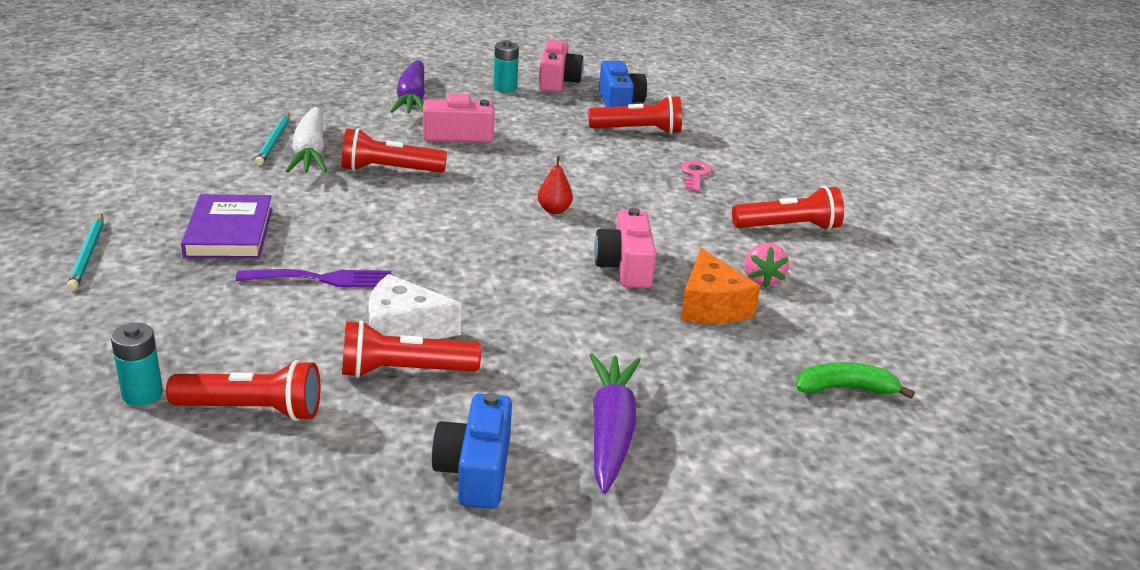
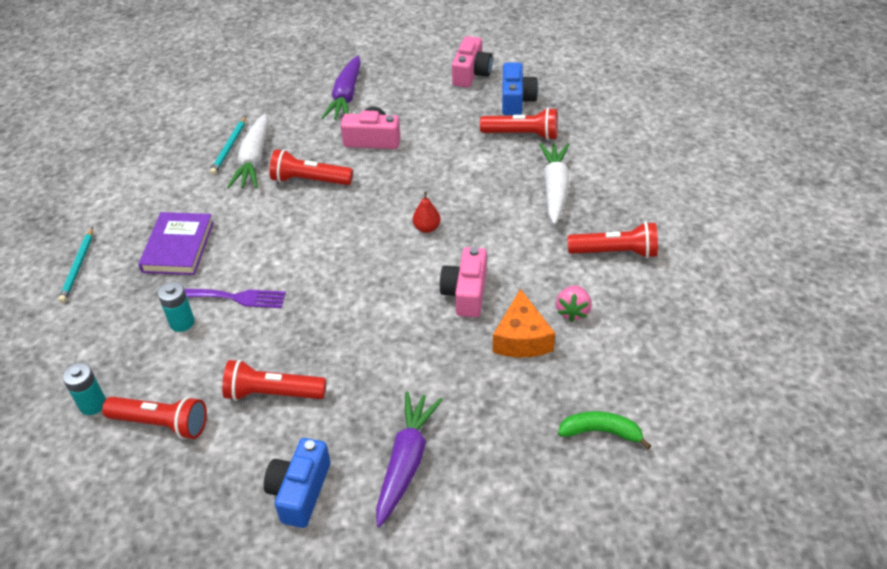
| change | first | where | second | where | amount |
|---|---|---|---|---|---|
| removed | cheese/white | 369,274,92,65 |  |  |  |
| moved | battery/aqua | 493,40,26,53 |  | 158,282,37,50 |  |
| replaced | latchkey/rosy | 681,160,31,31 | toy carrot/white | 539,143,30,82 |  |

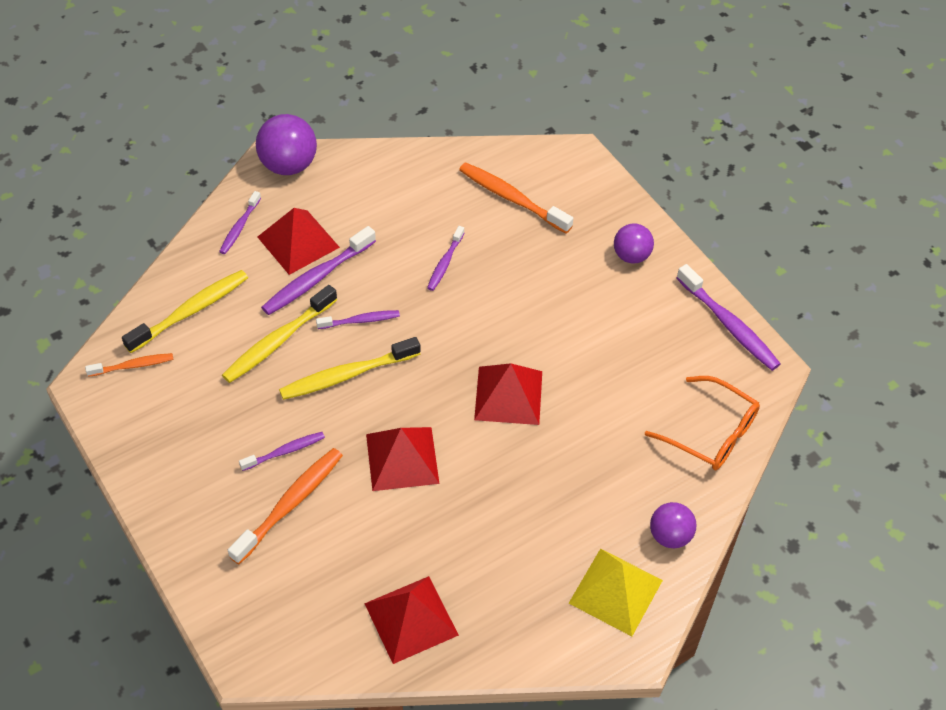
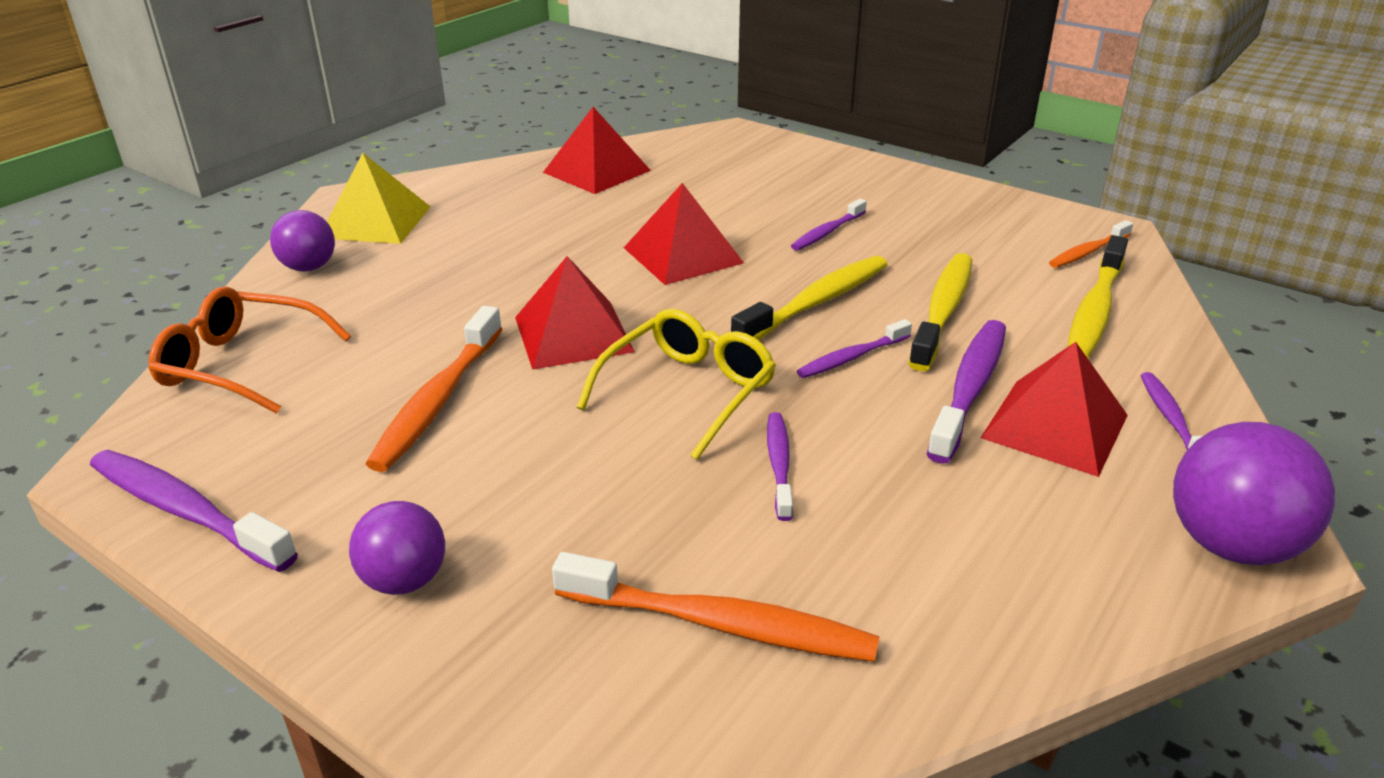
| change | first | where | second | where | amount |
|---|---|---|---|---|---|
| moved | tooth brush/orange | 228,448,115,116 |  | 366,306,136,166 |  |
| added |  |  | spectacles/bright yellow | 577,309,199,151 |  |

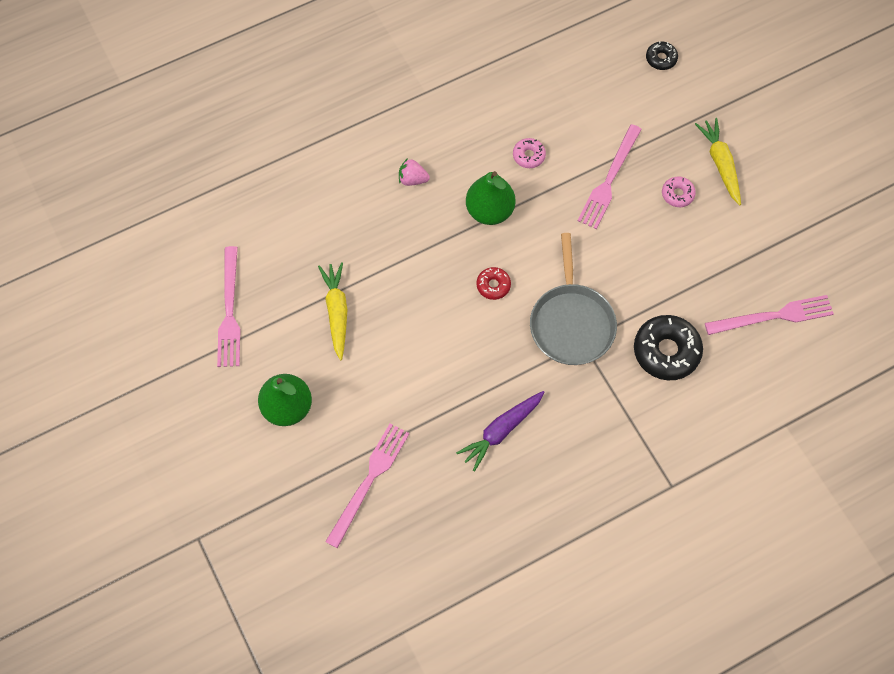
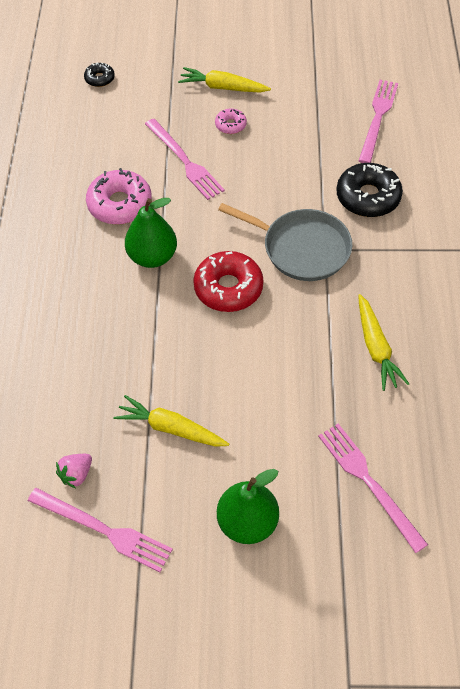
| change | first | where | second | where | amount |
|---|---|---|---|---|---|
| moved | toy strawberry/rosy | 399,158,31,28 |  | 56,454,36,34 |  |
| recoloured | toy carrot/violet | 456,391,88,81 | toy carrot/bright yellow | 358,294,51,97 |  |
| resized | doughnut/scarlet | 476,267,35,33 |  | 193,251,70,61 | x1.93 |
| resized | doughnut/rosy | 513,138,33,30 |  | 86,168,66,57 | x1.93 |

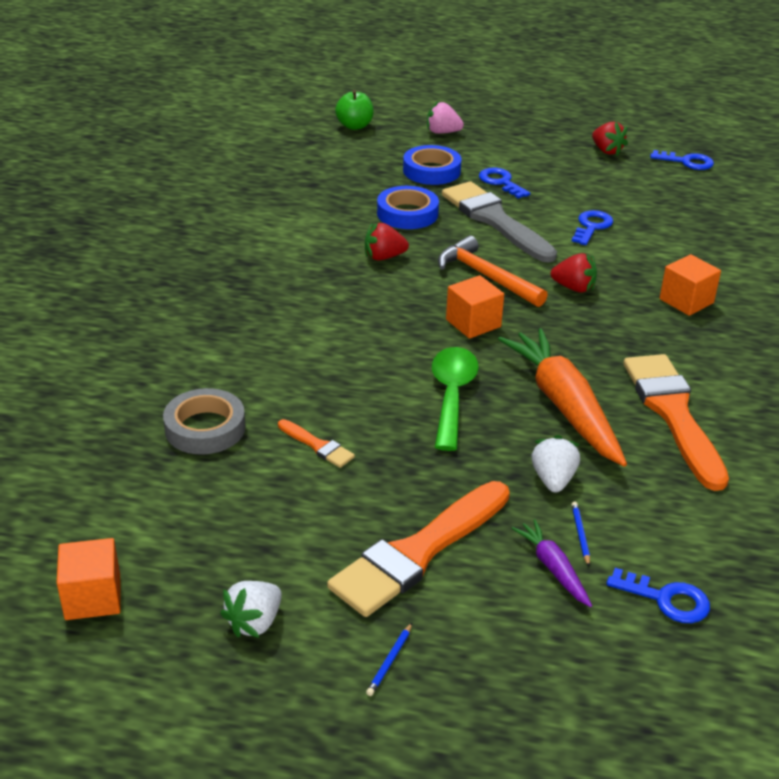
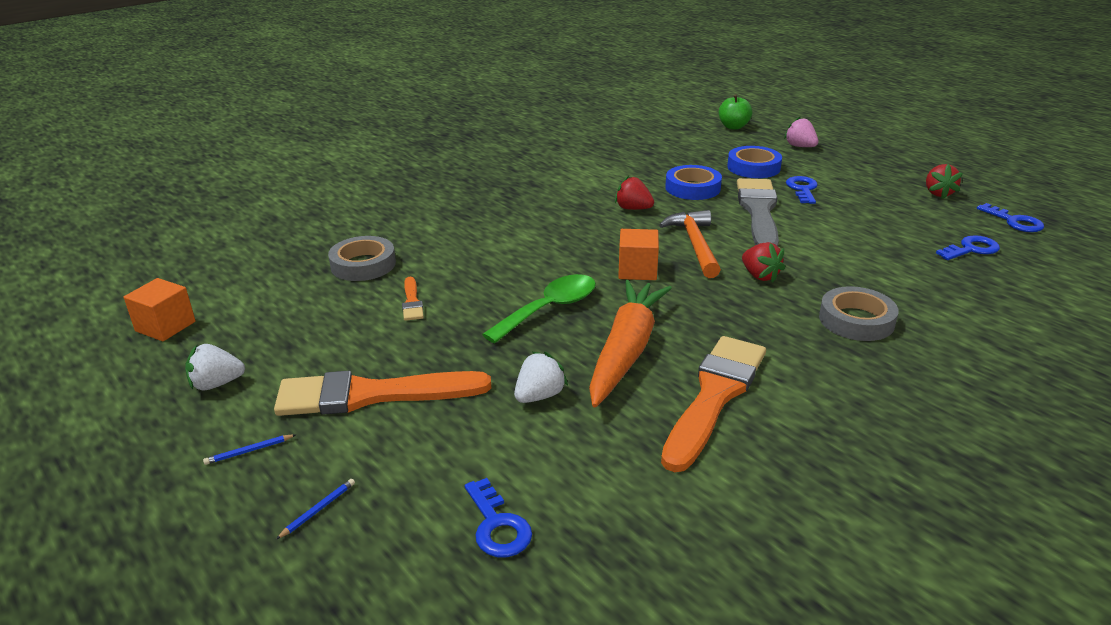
| change | first | where | second | where | amount |
|---|---|---|---|---|---|
| removed | toy carrot/violet | 512,519,80,88 |  |  |  |
| moved | wooden pencil/cobalt | 571,502,19,64 |  | 276,479,79,60 |  |
| moved | latchkey/cobalt | 572,210,41,35 |  | 936,235,64,25 |  |
| replaced | block/orange | 660,254,61,62 | tape/grey | 819,286,80,55 |  |

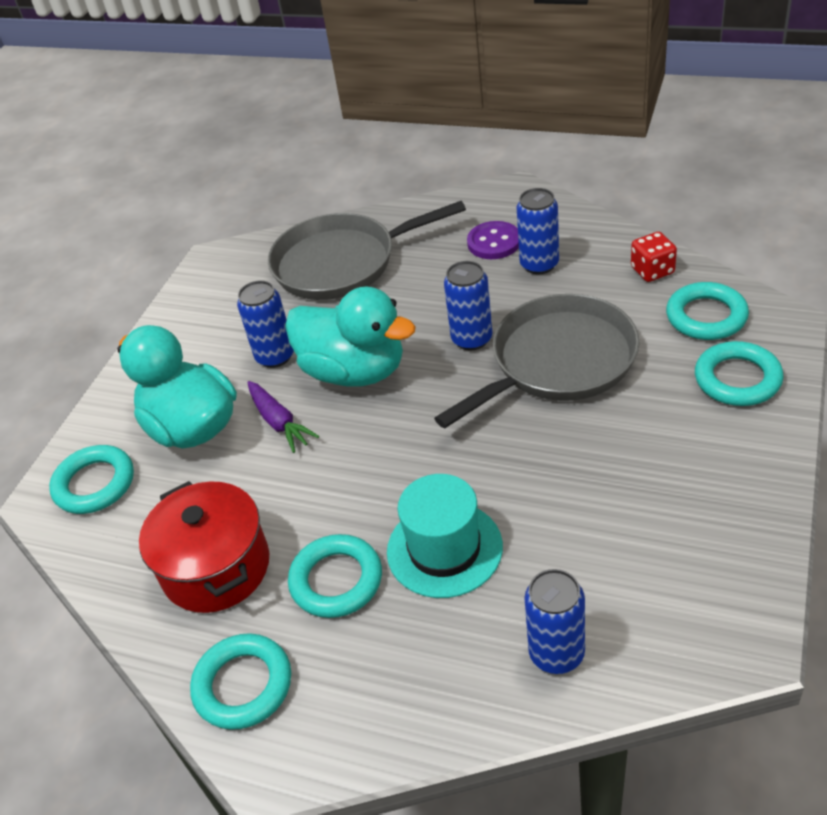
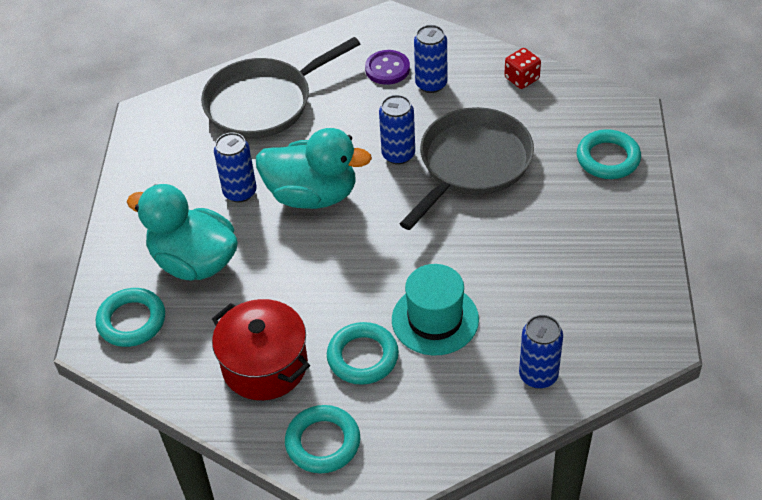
| change | first | where | second | where | amount |
|---|---|---|---|---|---|
| removed | toy carrot/violet | 247,381,72,72 |  |  |  |
| removed | torus/aqua | 666,282,83,58 |  |  |  |

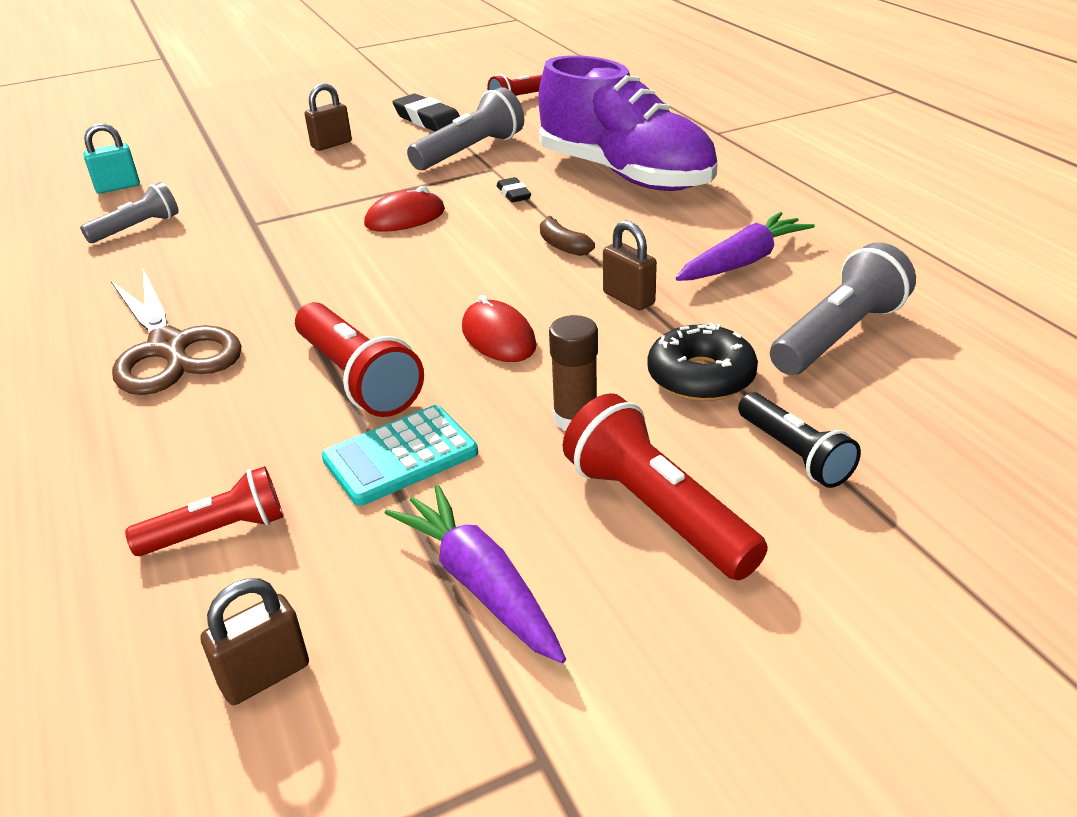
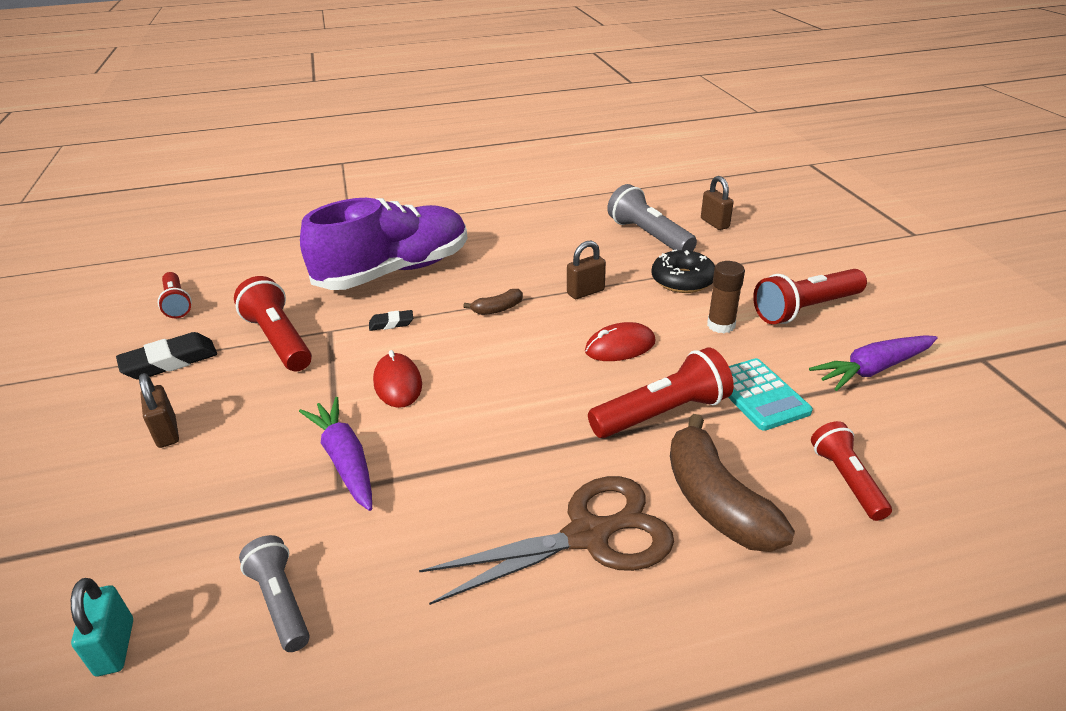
| change | first | where | second | where | amount |
|---|---|---|---|---|---|
| moved | lock/brown | 200,579,109,126 |  | 701,176,33,54 |  |
| recoloured | flashlight/grey | 407,87,117,83 | flashlight/scarlet | 234,276,78,95 |  |
| moved | toy carrot/violet | 676,212,139,69 |  | 299,397,73,114 |  |
| removed | flashlight/jet-black | 738,392,123,96 |  |  |  |
| added |  |  | toy banana/brown | 670,414,125,138 |  |

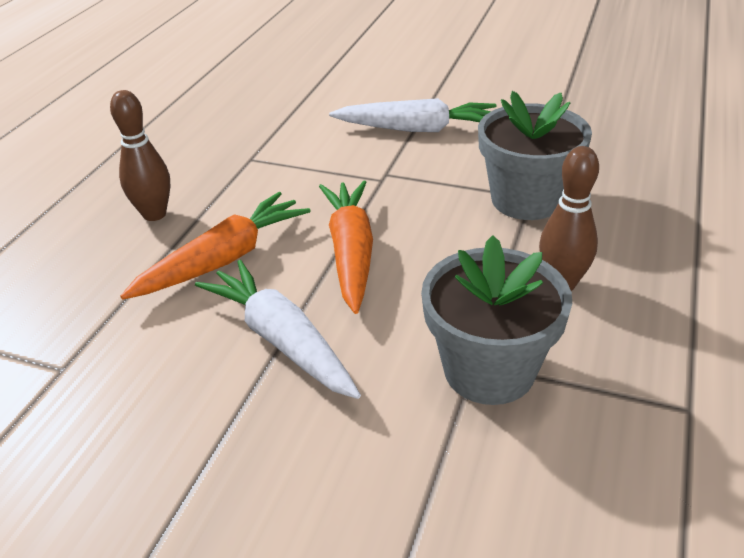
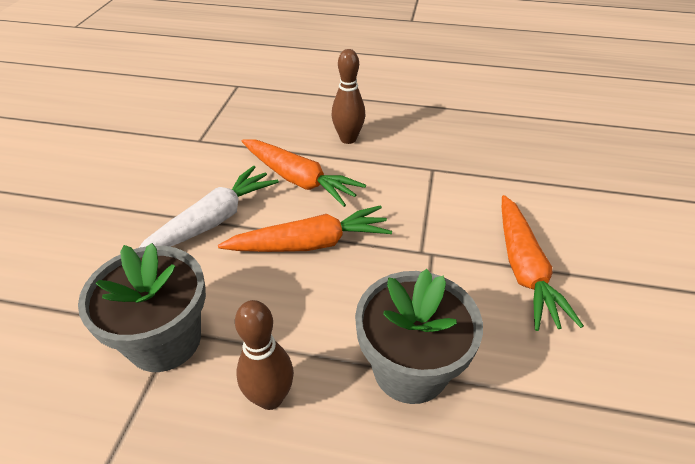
| change | first | where | second | where | amount |
|---|---|---|---|---|---|
| recoloured | toy carrot/white | 329,98,168,34 | toy carrot/orange | 502,195,82,136 |  |

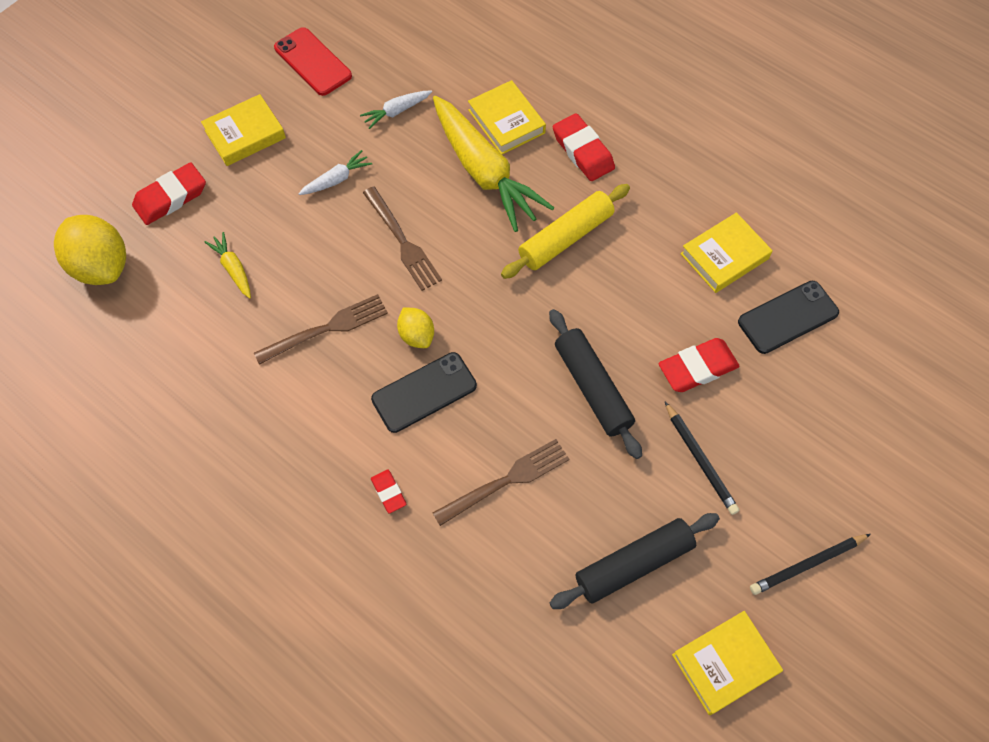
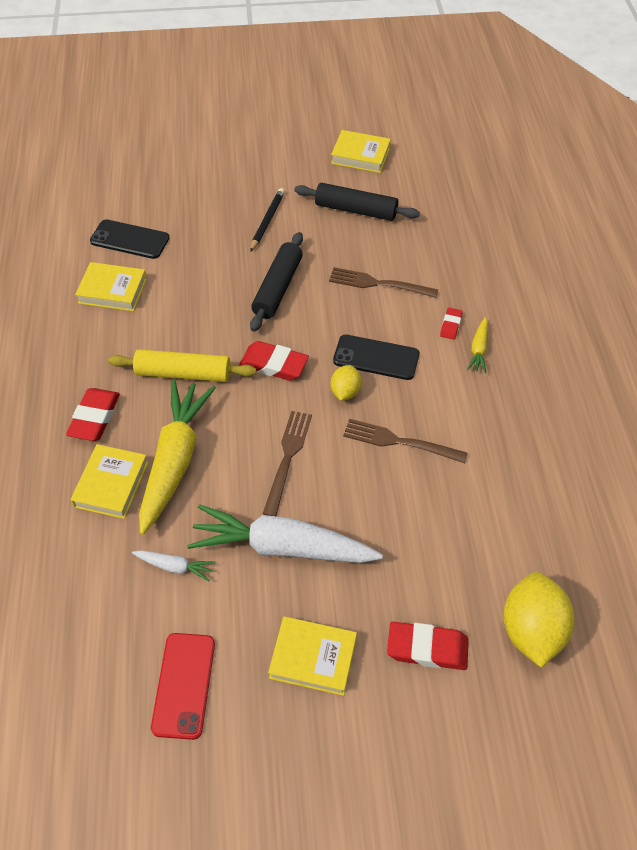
| change | first | where | second | where | amount |
|---|---|---|---|---|---|
| moved | toy carrot/bright yellow | 205,232,46,67 |  | 467,317,21,56 |  |
| resized | toy carrot/white | 298,150,74,45 |  | 187,504,196,59 | x2.28 |
| moved | eraser/scarlet | 659,338,81,54 |  | 239,341,70,40 |  |
| removed | wooden pencil/jet-black | 750,534,121,61 |  |  |  |

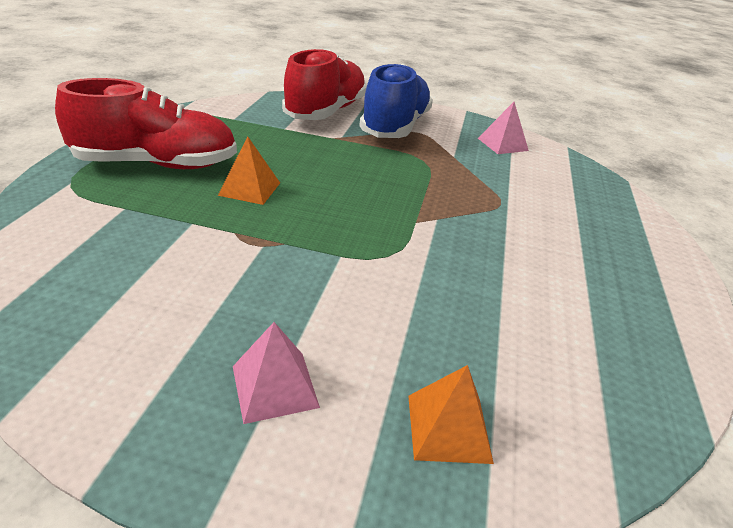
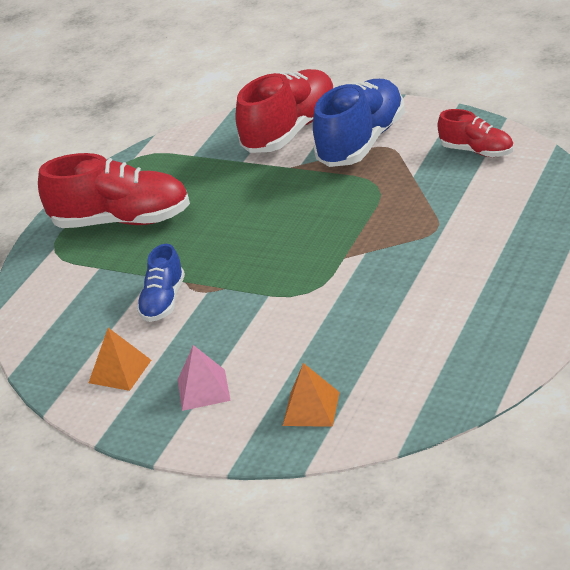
| change | first | where | second | where | amount |
|---|---|---|---|---|---|
| moved | pyramid/orange | 218,136,62,69 |  | 89,328,62,63 |  |
| replaced | pyramid/rosy | 478,102,51,52 | sneaker/scarlet | 438,109,76,48 |  |
| added |  |  | sneaker/cobalt | 137,244,48,78 |  |

